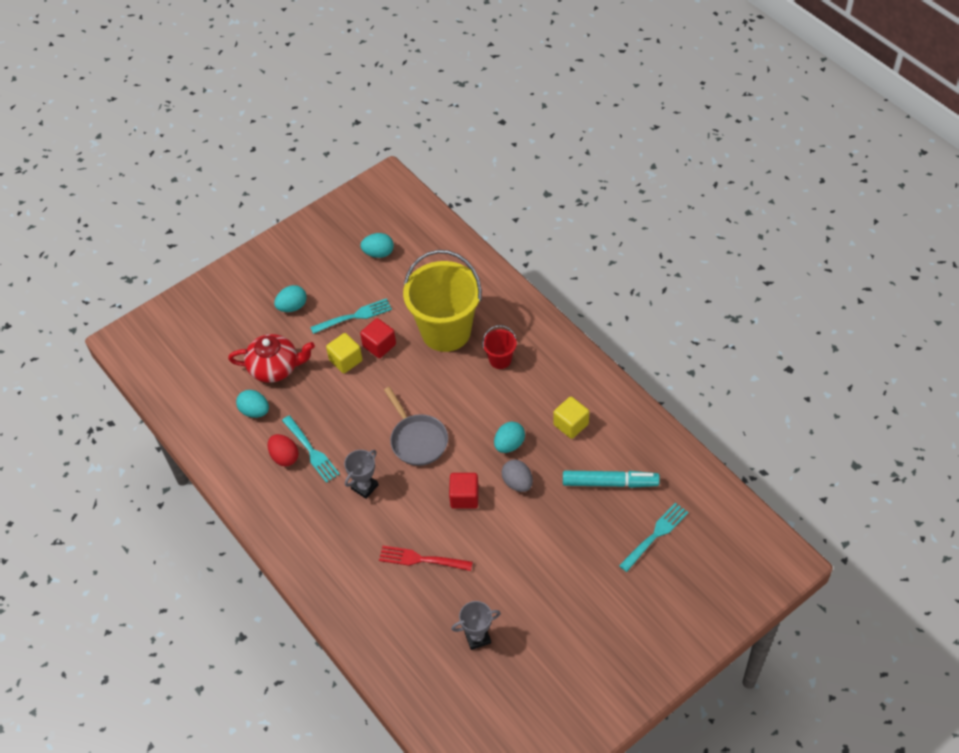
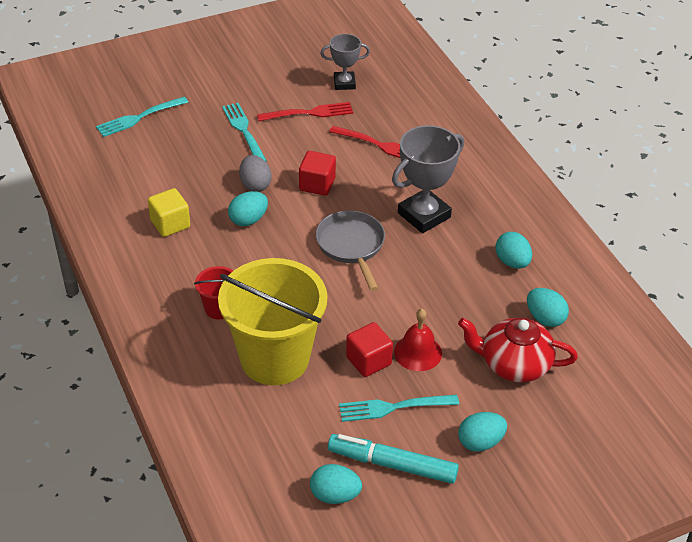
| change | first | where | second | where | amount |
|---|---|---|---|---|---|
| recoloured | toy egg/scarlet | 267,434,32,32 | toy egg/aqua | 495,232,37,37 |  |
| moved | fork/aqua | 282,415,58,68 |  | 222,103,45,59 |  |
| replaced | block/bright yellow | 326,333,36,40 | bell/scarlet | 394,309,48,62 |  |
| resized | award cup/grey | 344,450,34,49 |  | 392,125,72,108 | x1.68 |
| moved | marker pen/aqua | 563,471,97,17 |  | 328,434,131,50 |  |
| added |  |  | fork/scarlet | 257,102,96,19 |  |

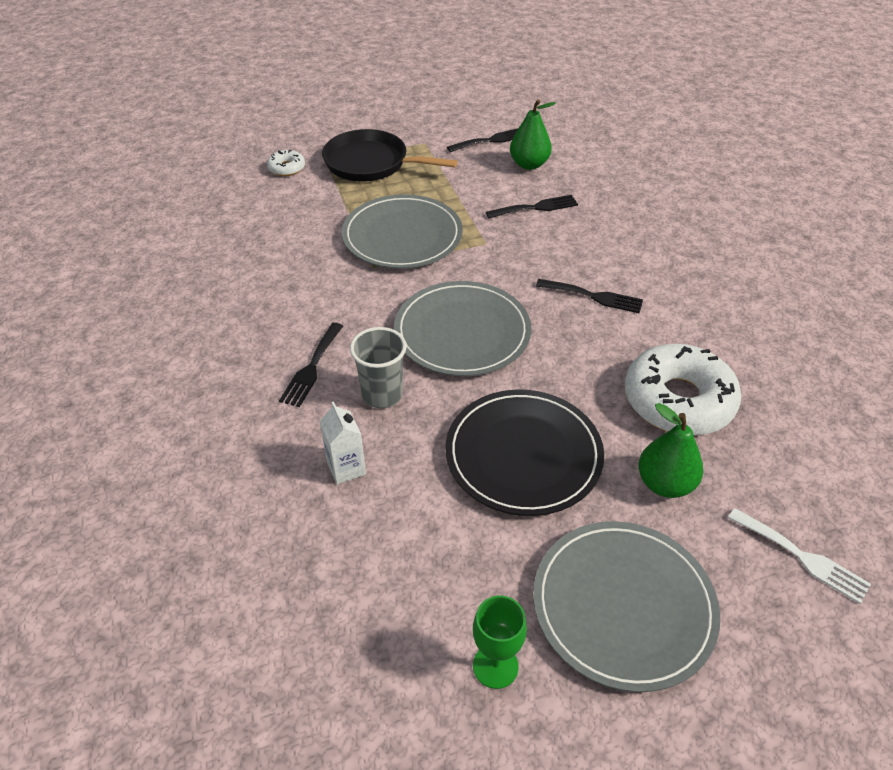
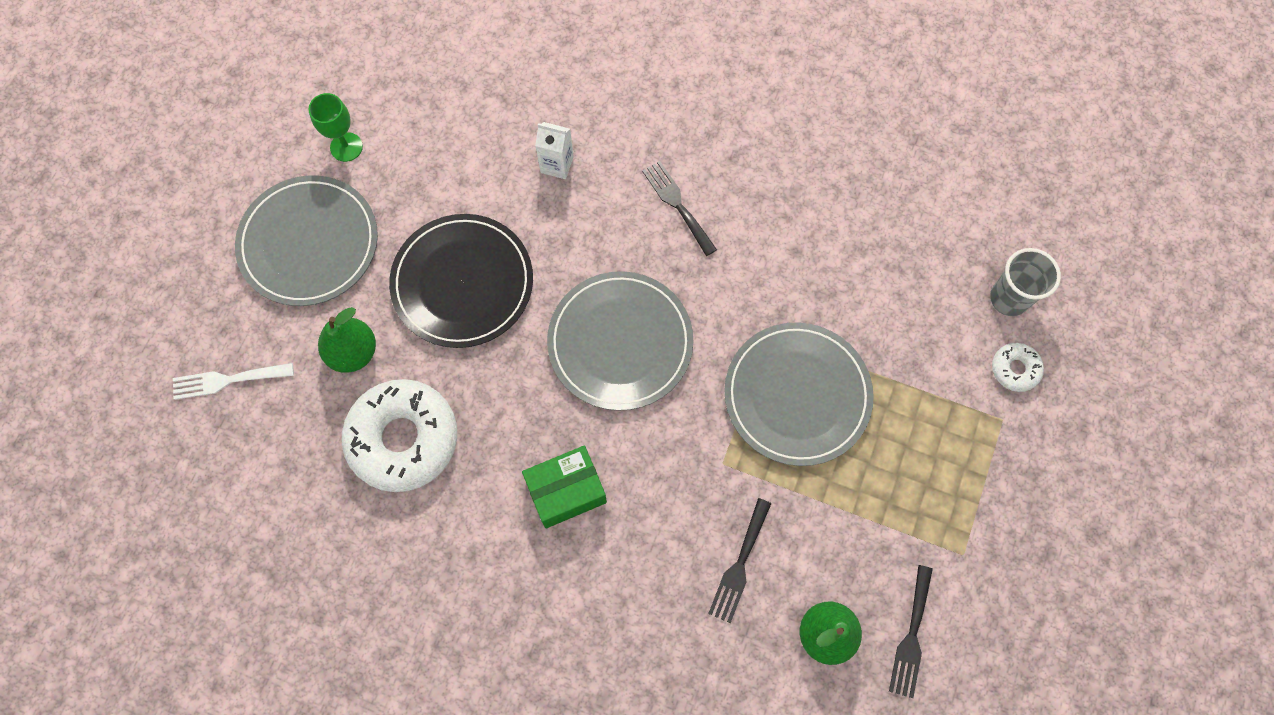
| change | first | where | second | where | amount |
|---|---|---|---|---|---|
| removed | frying pan/jet-black | 322,129,136,53 |  |  |  |
| moved | tumbler/grey | 350,327,57,81 |  | 990,248,71,68 |  |
| replaced | fork/jet-black | 536,279,107,34 | parcel/leaf-green | 522,446,85,82 |  |

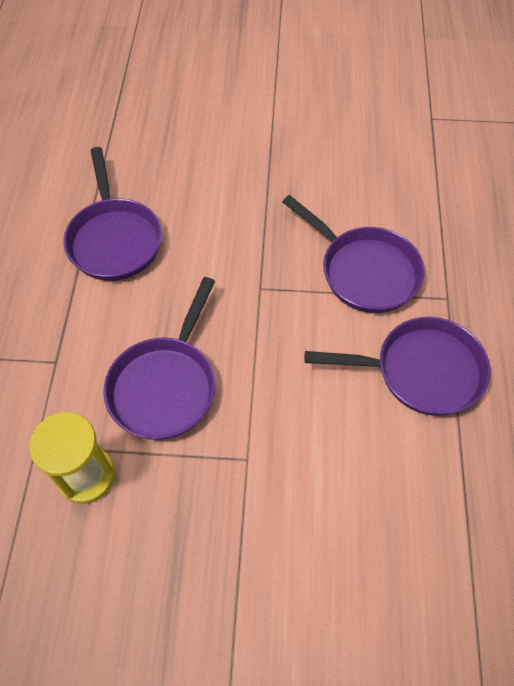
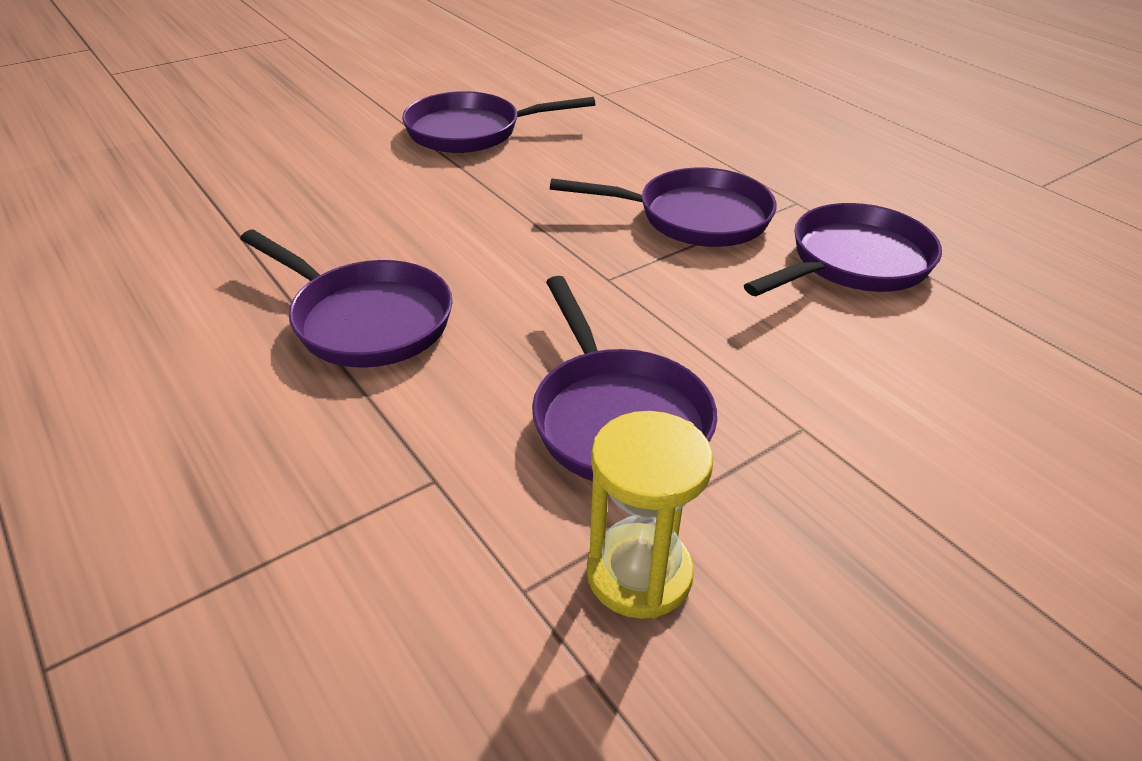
| change | first | where | second | where | amount |
|---|---|---|---|---|---|
| added |  |  | frying pan/violet | 402,91,193,62 |  |

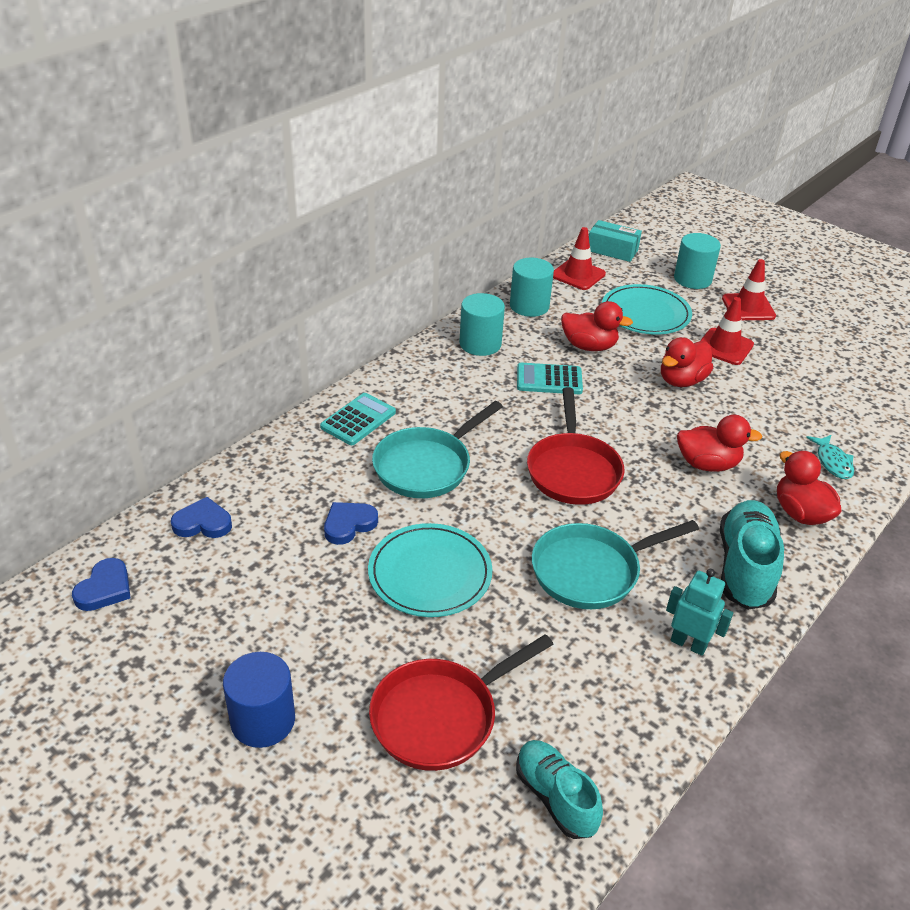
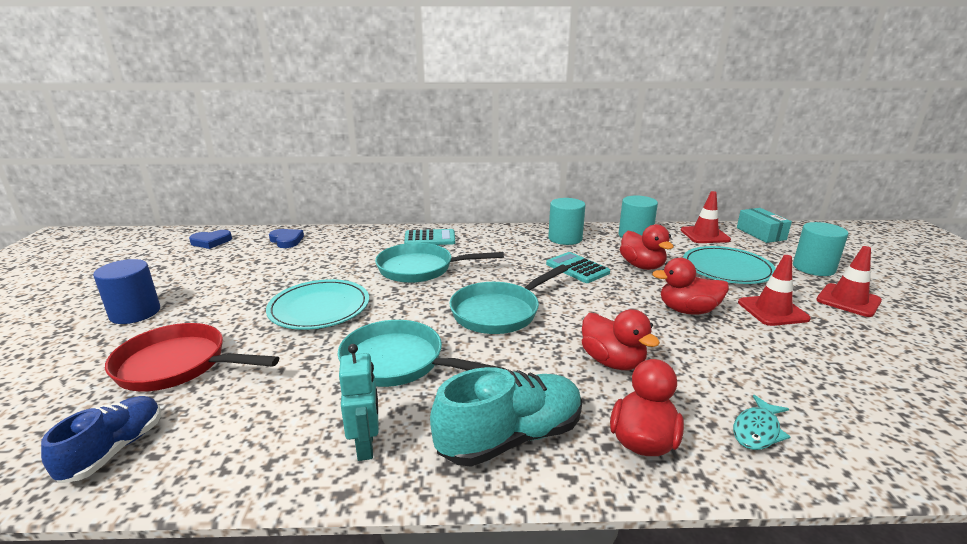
| change | first | where | second | where | amount |
|---|---|---|---|---|---|
| removed | love heart/cobalt | 324,502,54,43 |  |  |  |
| recoloured | sneaker/aqua | 516,740,87,99 | sneaker/cobalt | 41,396,120,87 |  |
| recoloured | frying pan/scarlet | 527,387,97,118 | frying pan/aqua | 449,264,119,70 |  |

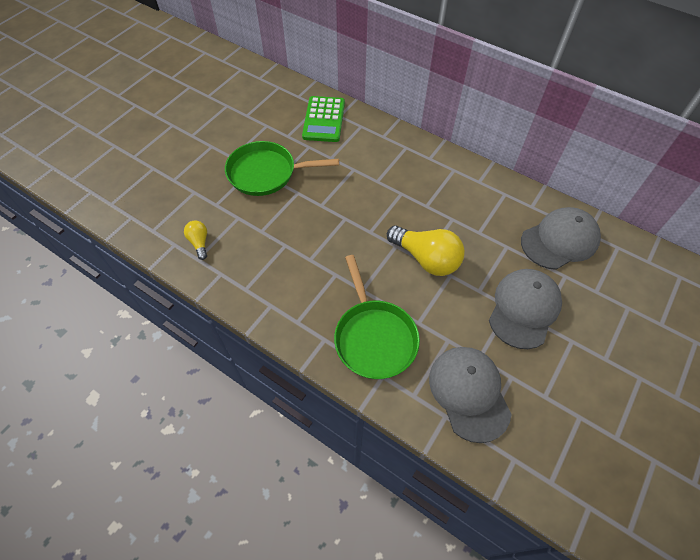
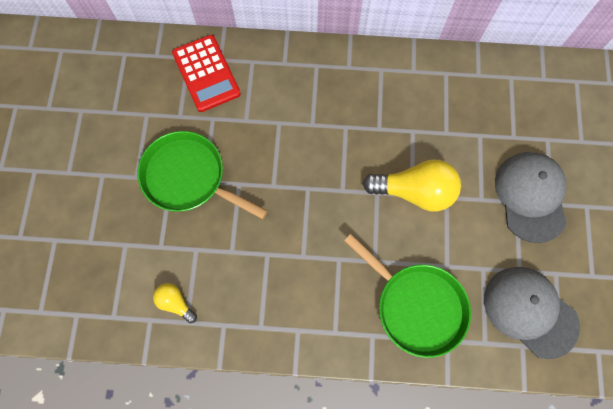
| change | first | where | second | where | amount |
|---|---|---|---|---|---|
| turned | frying pan/leaf-green | 225,141,114,55 |  | 137,131,131,88 | 60 degrees clockwise |
| recoloured | calculator/leaf-green | 302,96,43,46 | calculator/scarlet | 172,35,69,77 |  |
| removed | peaked cap/grey | 521,207,80,63 |  |  |  |

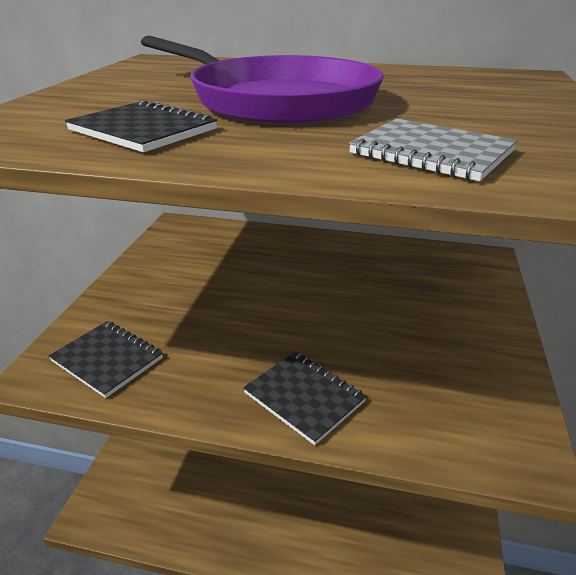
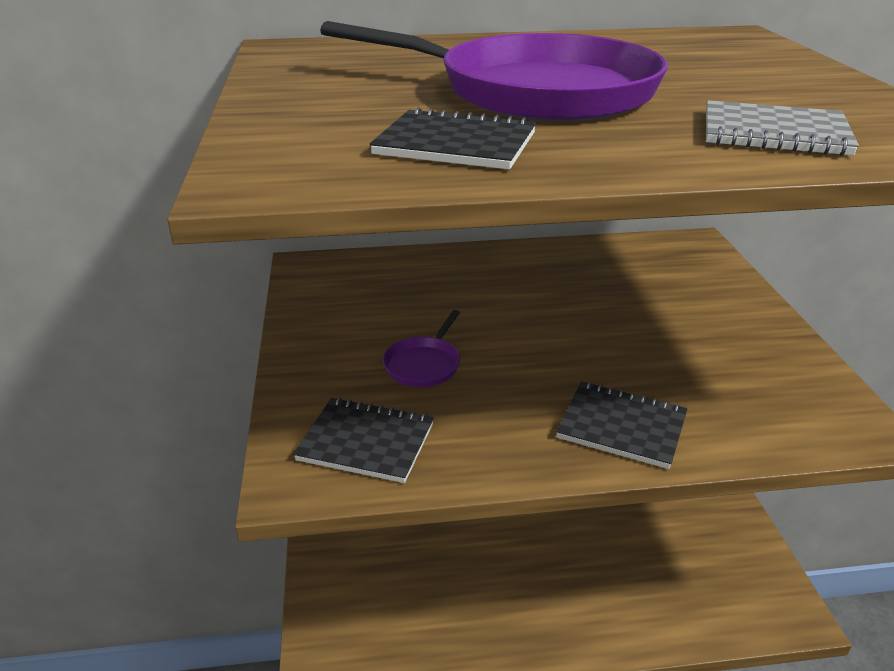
| change | first | where | second | where | amount |
|---|---|---|---|---|---|
| added |  |  | frying pan/violet | 383,310,77,77 |  |

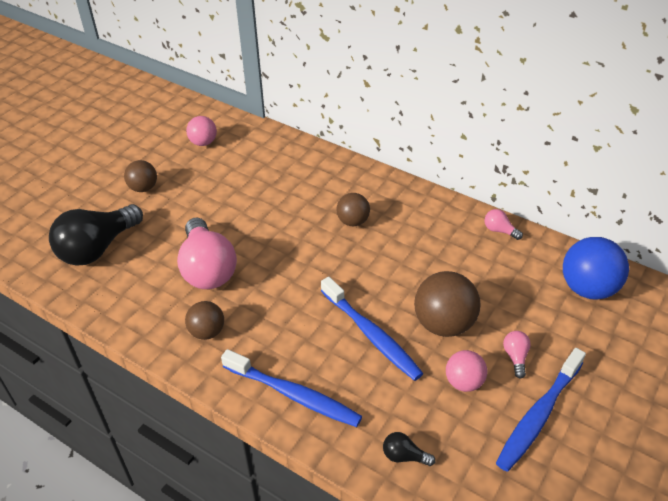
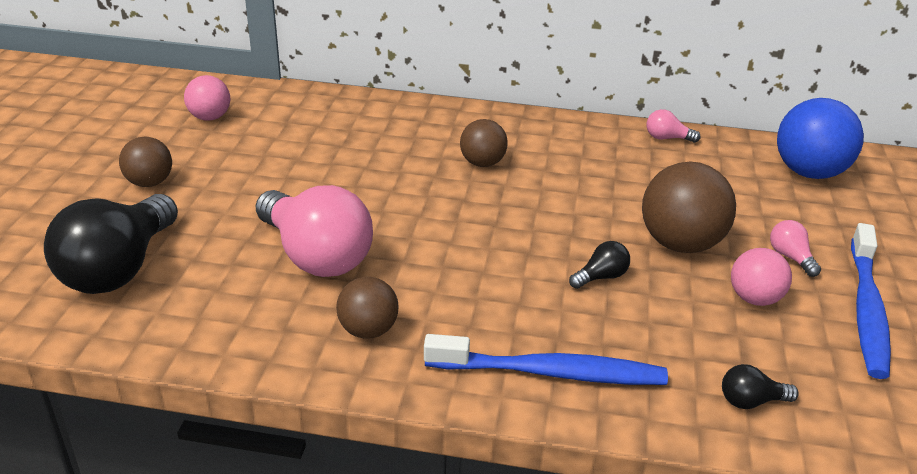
| change | first | where | second | where | amount |
|---|---|---|---|---|---|
| replaced | tooth brush/cobalt | 321,277,102,104 | light bulb/jet-black | 569,241,61,48 |  |

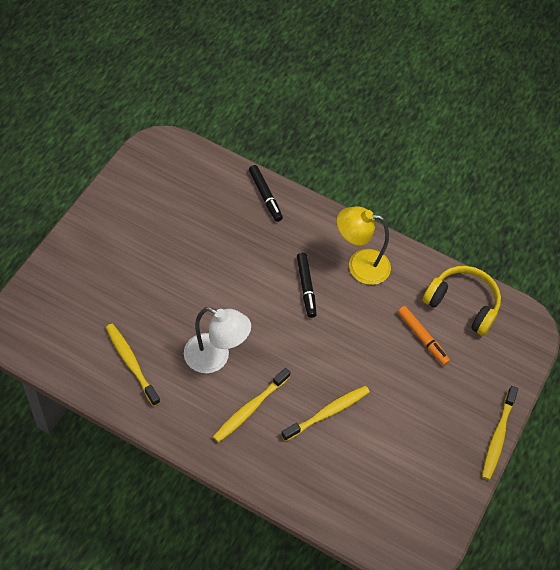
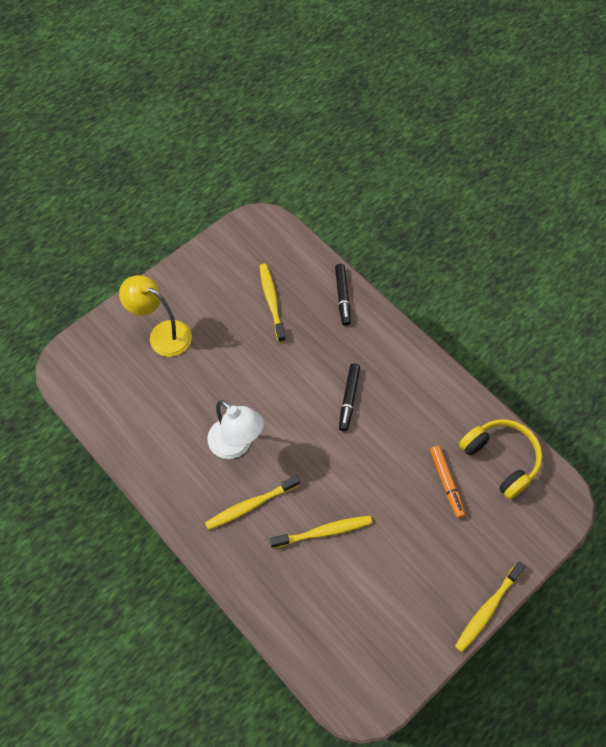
| change | first | where | second | where | amount |
|---|---|---|---|---|---|
| moved | tooth brush/bright yellow | 106,324,54,82 |  | 259,264,27,79 |  |
| moved | desk lamp/bright yellow | 337,206,54,79 |  | 119,275,73,82 |  |

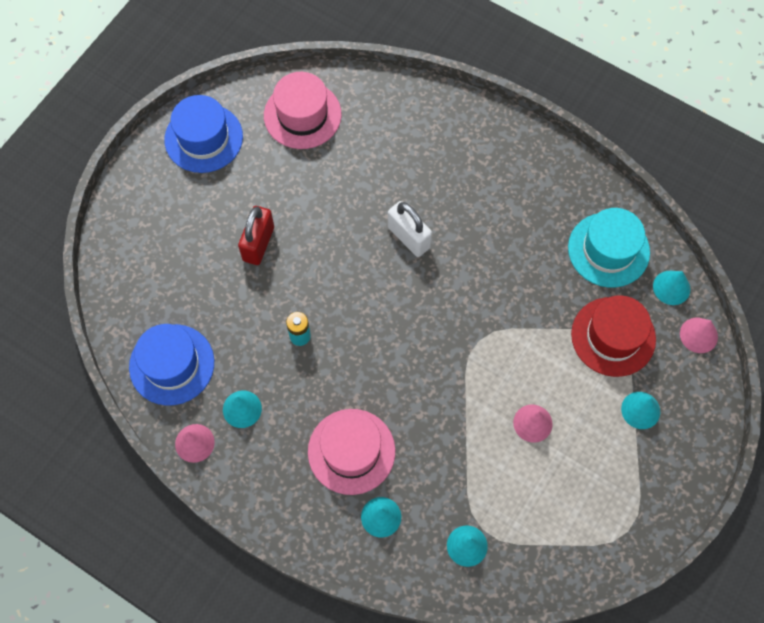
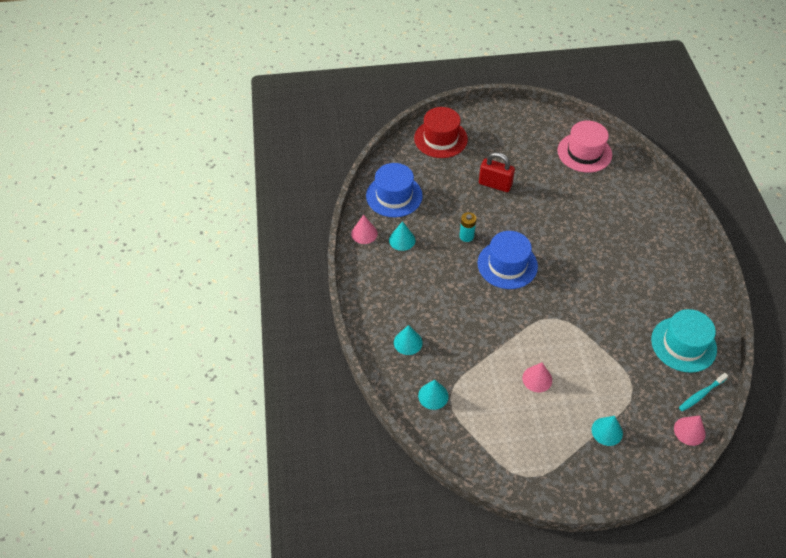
| change | first | where | second | where | amount |
|---|---|---|---|---|---|
| moved | hat/cobalt | 164,95,79,78 |  | 477,231,61,58 |  |
| turned | lock/scarlet | 238,206,36,59 |  | 479,152,36,40 | 45 degrees clockwise |
| removed | hat/rosy | 308,409,87,86 |  |  |  |
| removed | lock/white | 388,201,44,56 |  |  |  |
| moved | hat/scarlet | 571,295,85,82 |  | 414,107,54,51 |  |
| replaced | solid cone/aqua | 653,271,38,34 | tooth brush/aqua | 679,373,49,38 |  |

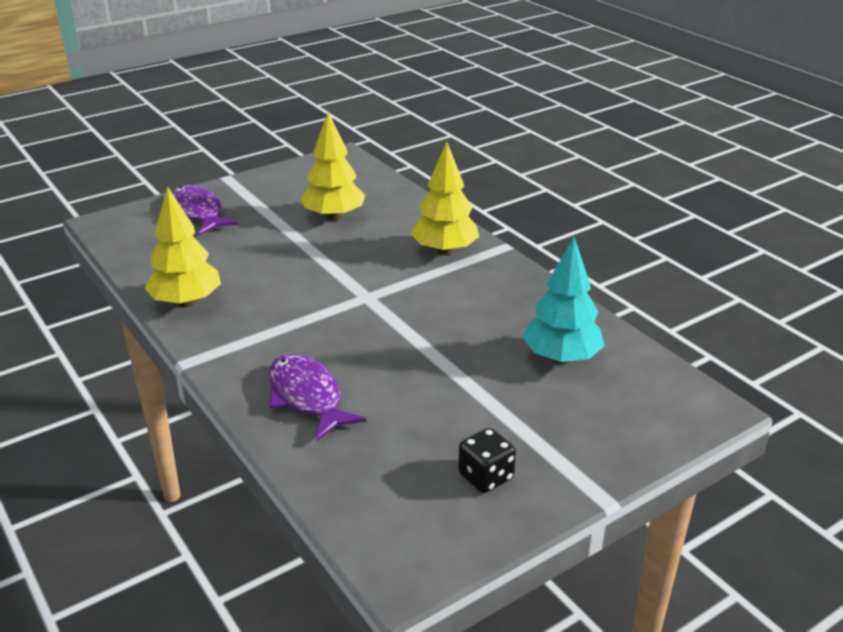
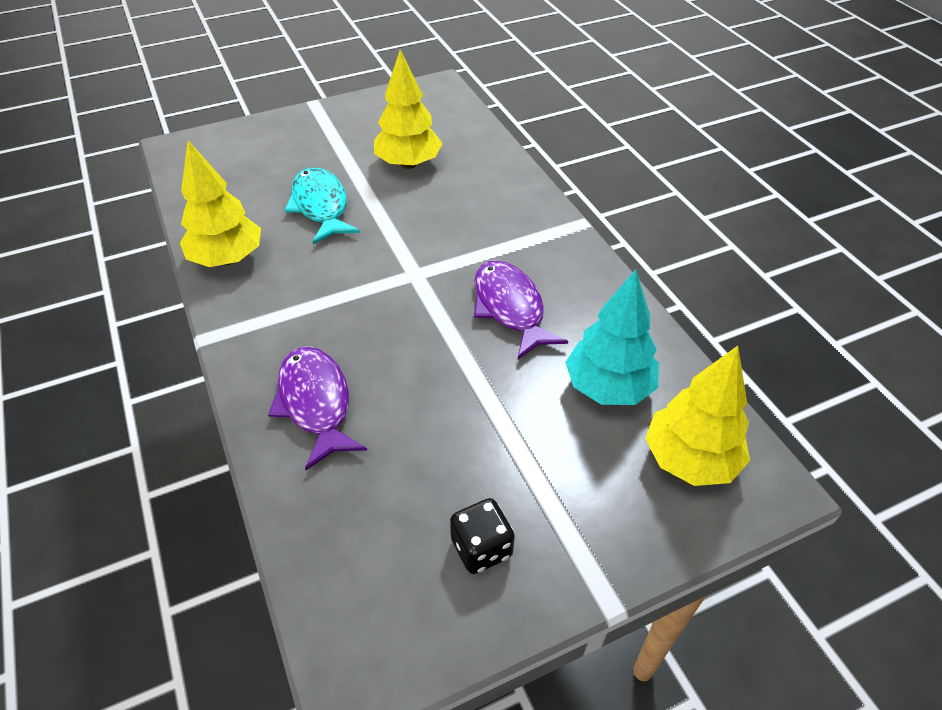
| change | first | where | second | where | amount |
|---|---|---|---|---|---|
| moved | fish figure/violet | 172,185,66,50 |  | 474,260,94,99 |  |
| moved | tree/bright yellow | 411,142,69,113 |  | 645,346,105,140 |  |
| added |  |  | fish figure/aqua | 284,167,76,77 |  |

